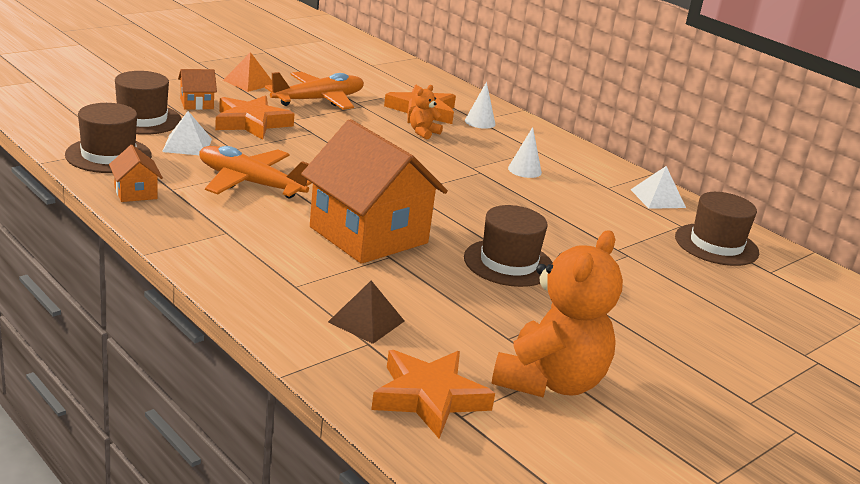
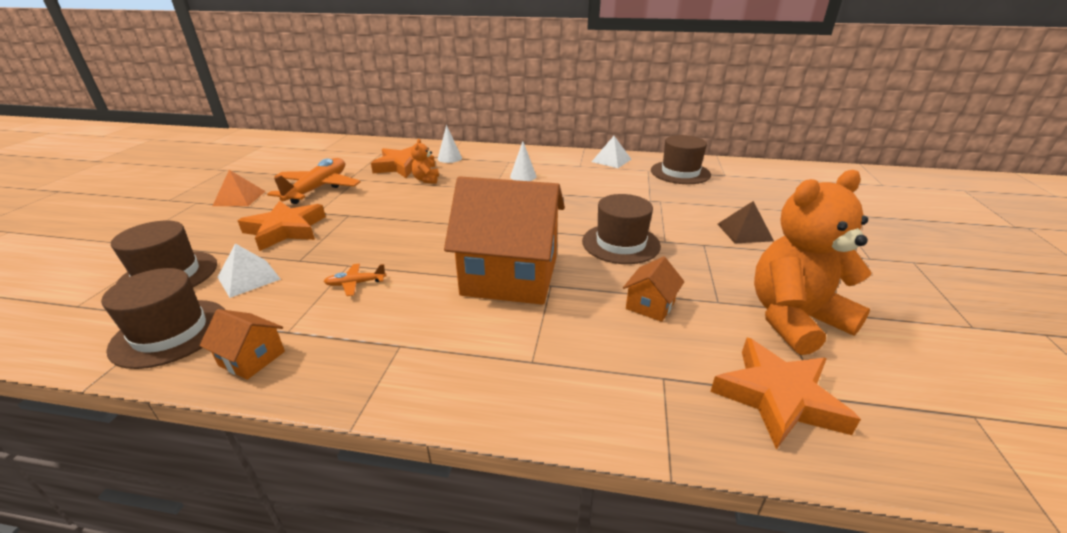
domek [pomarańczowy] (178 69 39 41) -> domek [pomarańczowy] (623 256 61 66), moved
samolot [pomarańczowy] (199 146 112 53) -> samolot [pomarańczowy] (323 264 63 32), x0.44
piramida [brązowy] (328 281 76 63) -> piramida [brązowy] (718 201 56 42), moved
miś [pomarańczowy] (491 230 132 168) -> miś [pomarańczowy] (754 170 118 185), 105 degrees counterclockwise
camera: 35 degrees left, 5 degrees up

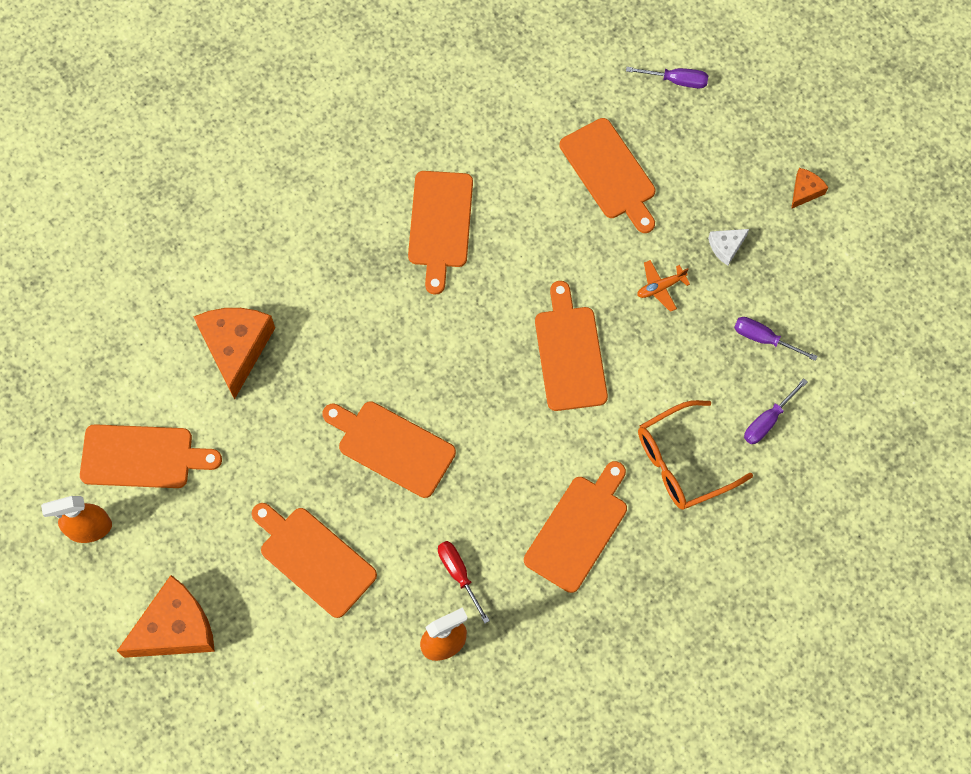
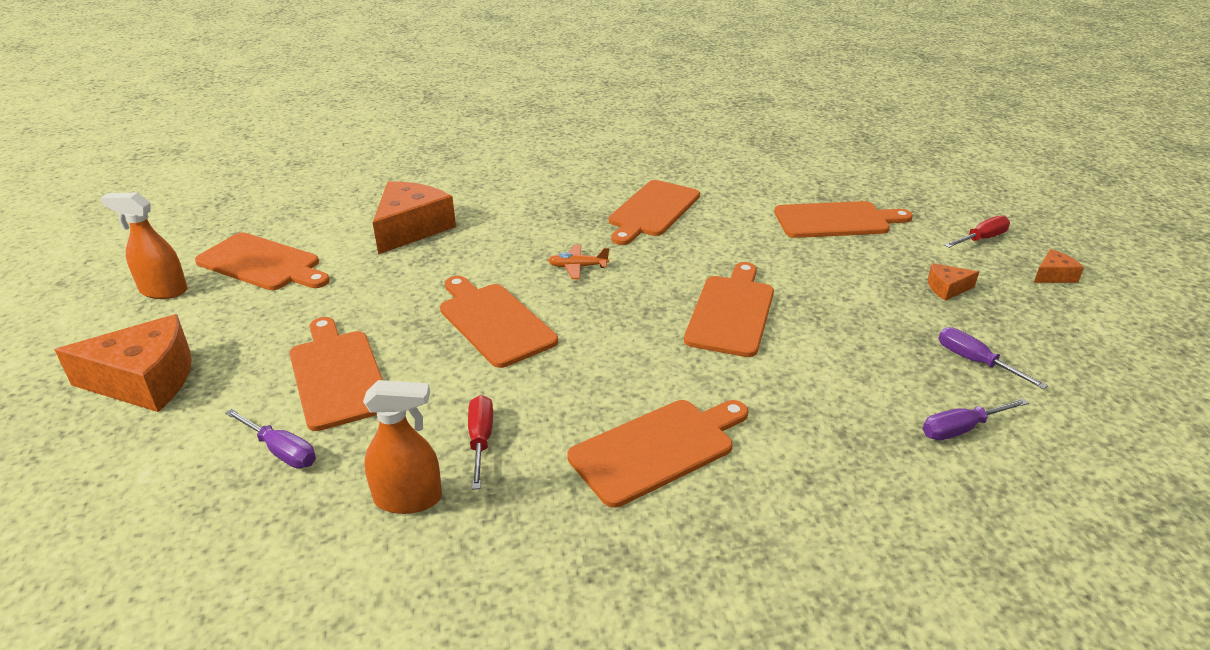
deska do krojenia [pomarańczowy] (560 118 95 115) -> deska do krojenia [pomarańczowy] (774 201 139 37), 90 degrees counterclockwise
śrubokręt [fioletowy] (626 67 82 21) -> śrubokręt [fioletowy] (225 409 91 59), moved
samolot [pomarańczowy] (637 260 53 52) -> samolot [pomarańczowy] (548 245 61 34), moved
okulary [pomarańczowy] (638 400 115 110) -> none
ser [biały] (708 229 41 36) -> ser [pomarańczowy] (928 263 51 38)
none -> śrubokręt [czerwony] (944 216 66 32)
camera: 25 degrees right, 35 degrees down

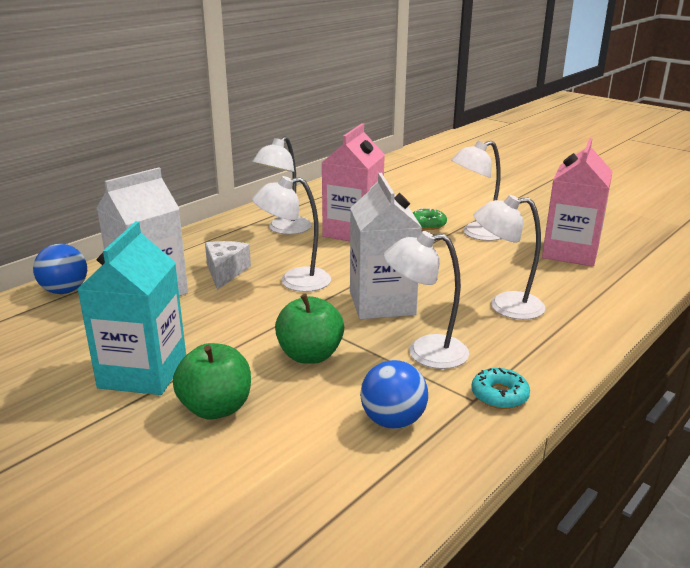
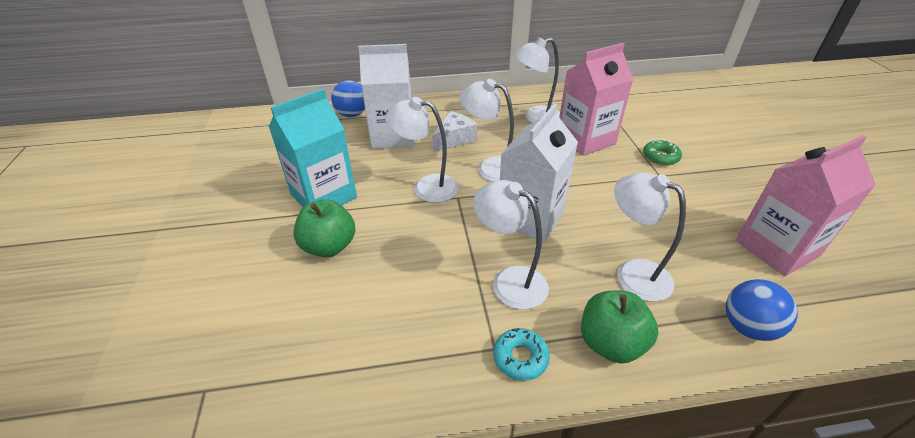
jabłko [zielony] (275 294 69 70) -> jabłko [zielony] (581 290 77 74), moved
piłka [niebieski] (360 360 68 69) -> piłka [niebieski] (726 279 72 62), moved
lampka [biały] (451 141 51 100) -> lampka [biały] (385 97 74 106), moved
camera: 40 degrees right, 15 degrees up

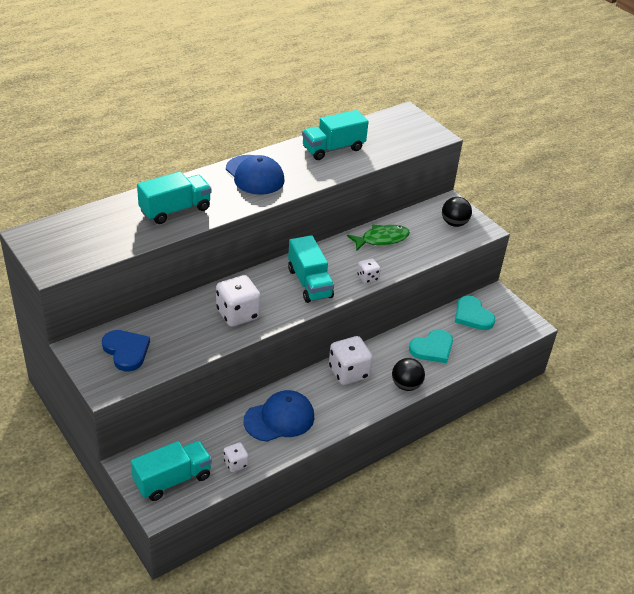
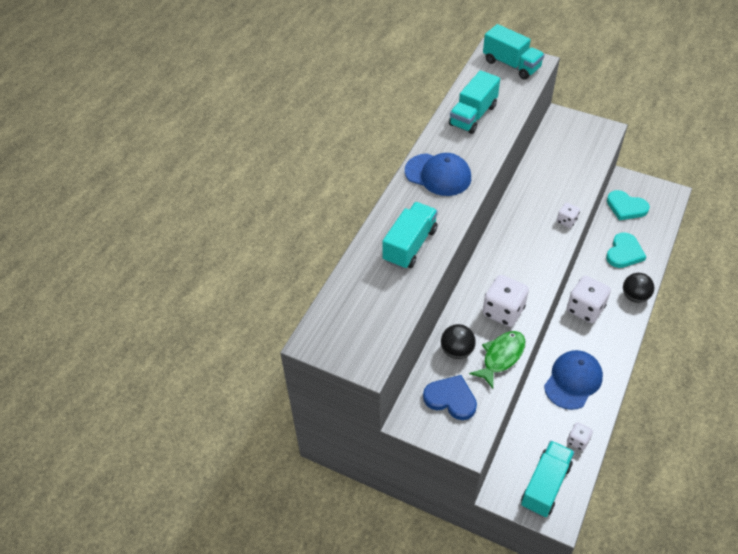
ciężarówka [turkusowy] (288 235 46 68) -> ciężarówka [turkusowy] (483 24 62 56), moved
ryba [zielony] (347 224 63 27) -> ryba [zielony] (469 331 56 58), moved
piłka [czarny] (442 197 30 30) -> piłka [czarny] (441 324 35 35), moved
camera: 25 degrees left, 10 degrees up

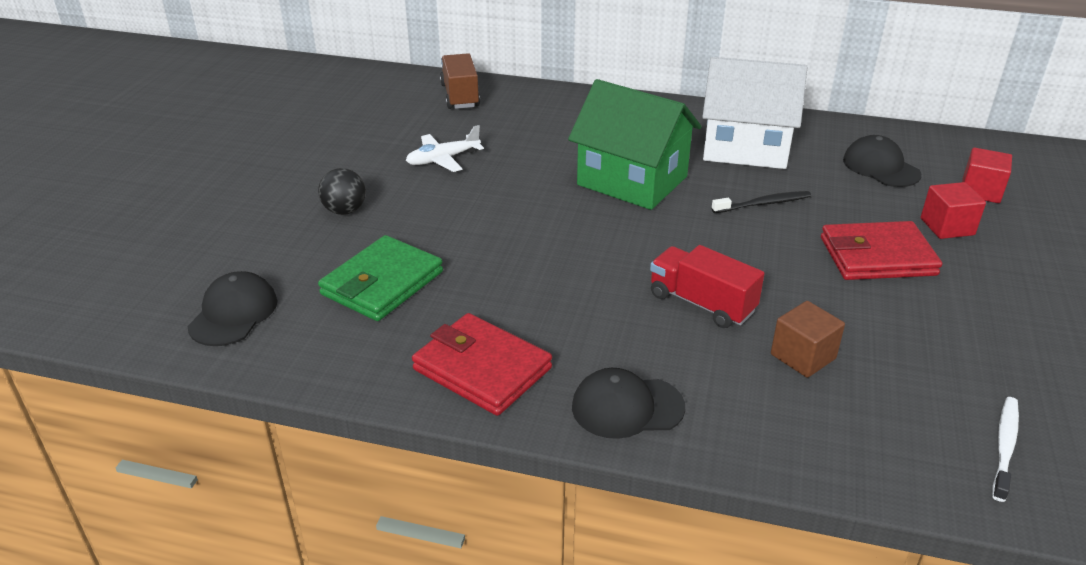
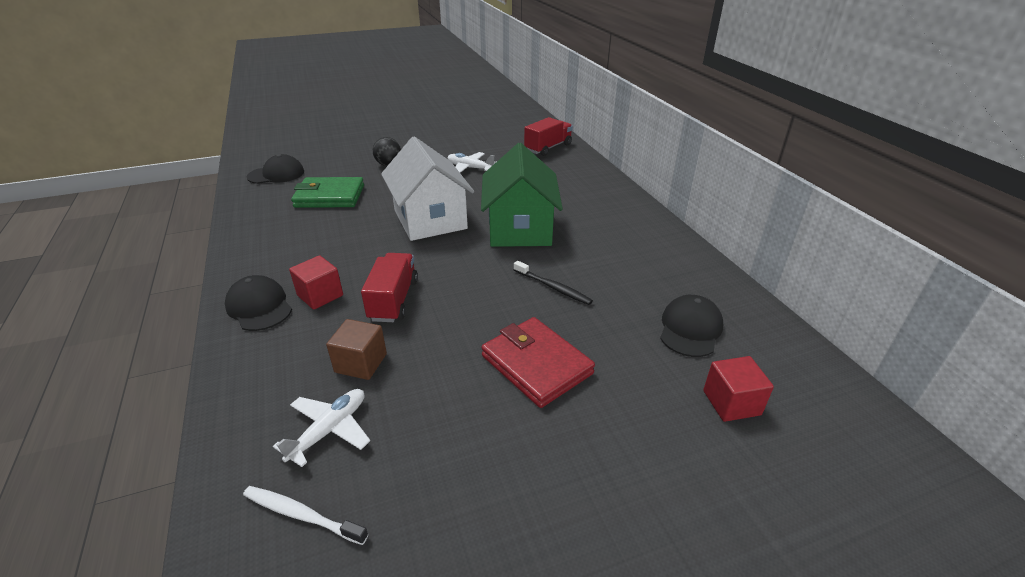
portfel [czerwony] (412 313 140 103) -> none
ciężarówka [brązowy] (440 53 40 56) -> ciężarówka [czerwony] (524 117 49 39)
domek [biały] (702 57 105 112) -> domek [biały] (381 136 93 105), moved
sześcian [czerwony] (921 182 65 57) -> sześcian [czerwony] (289 255 54 55), moved
szczoteczka do zębów [biały] (992 397 27 105) -> szczoteczka do zębów [biały] (243 486 125 59), 150 degrees counterclockwise
none -> samolot [biały] (273 389 97 78)
camera: 55 degrees right, 0 degrees up

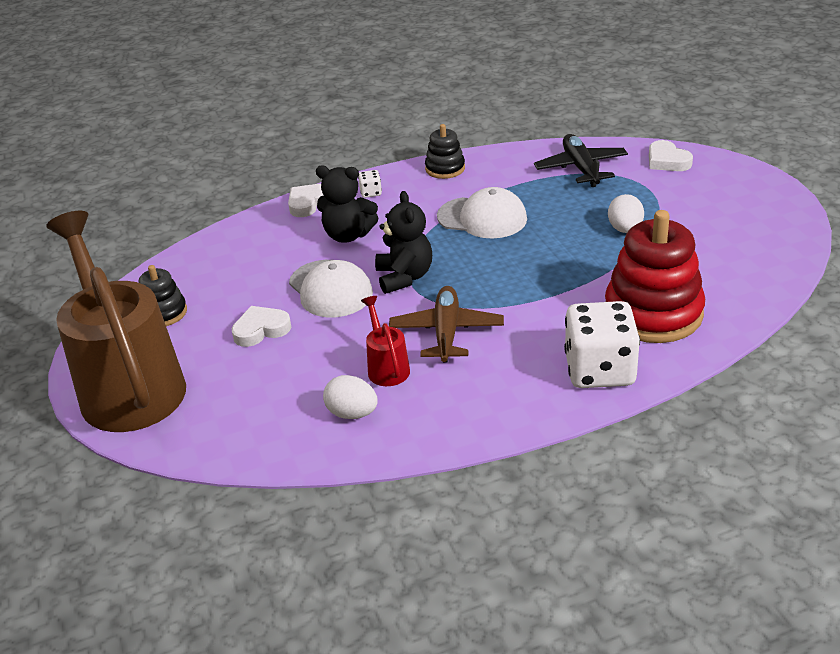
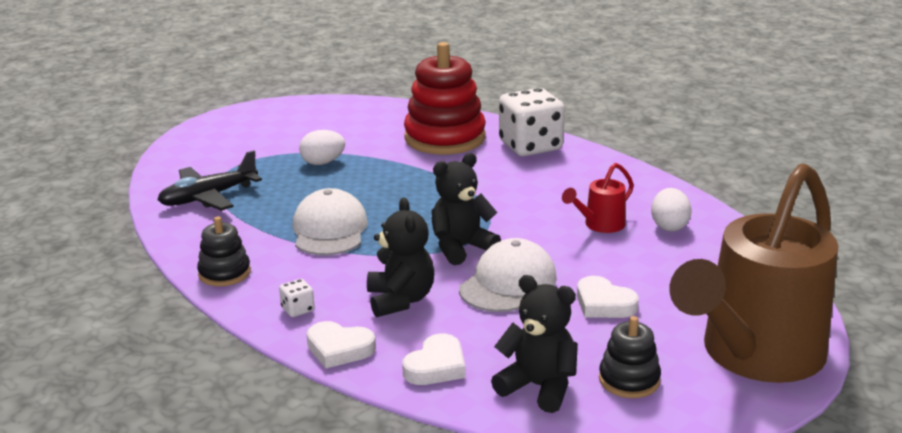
samolot [brązowy] (389 286 115 76) -> none
serce [biały] (649 140 44 31) -> serce [biały] (402 334 64 51), moved
none -> miś [czarny] (491 275 87 138)
camera: 115 degrees left, 10 degrees down

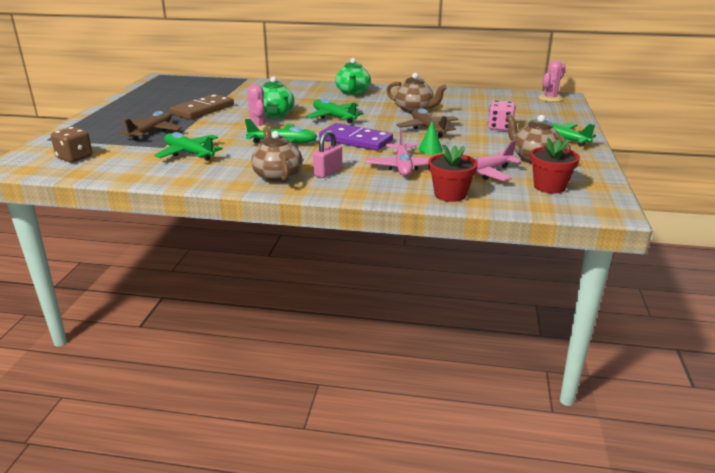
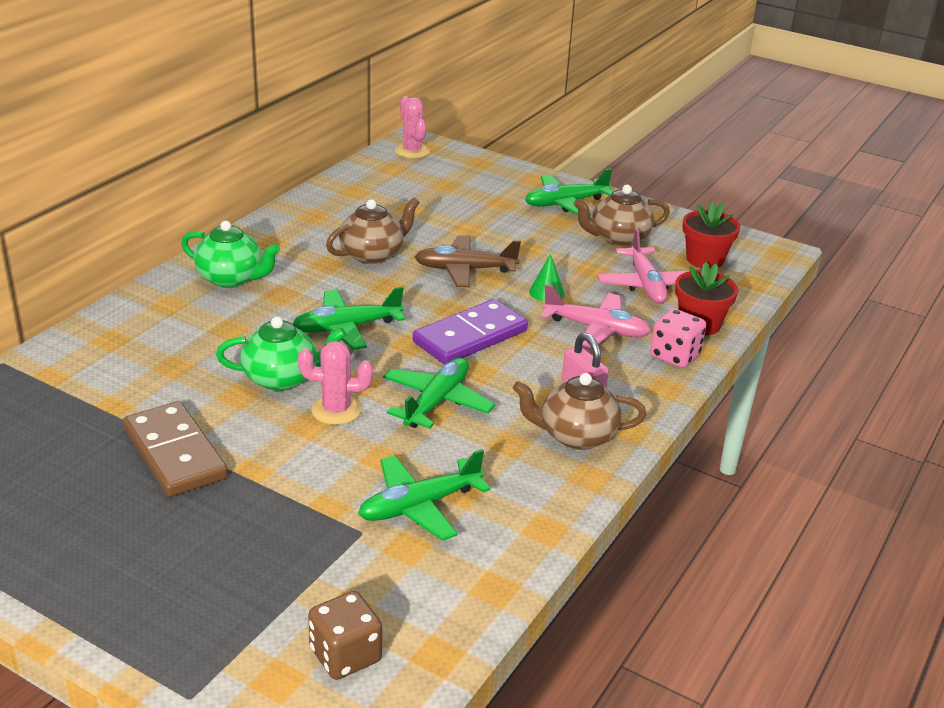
samolot [brązowy] (118 111 64 30) -> none
kostka do gry [różowy] (488 101 28 30) -> kostka do gry [różowy] (650 309 56 59), moved
camera: 70 degrees left, 5 degrees up

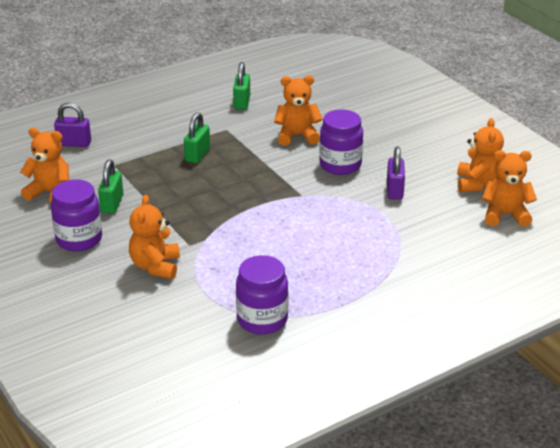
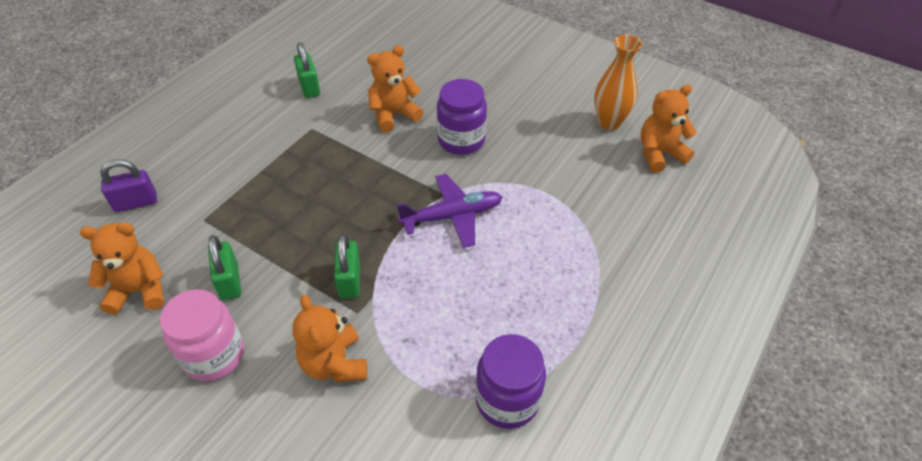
słoik [fioletowy] (51 179 51 73) -> słoik [różowy] (160 289 84 92)
kłódka [zielony] (184 112 26 51) -> kłódka [zielony] (334 234 26 65), moved
kłódka [fioletowy] (387 147 18 53) -> none
miś [pomarańczowy] (457 118 47 74) -> wazon [pomarańczowy] (594 34 48 96)
none -> samolot [fioletowy] (397 174 106 74)
camera: 25 degrees left, 15 degrees up

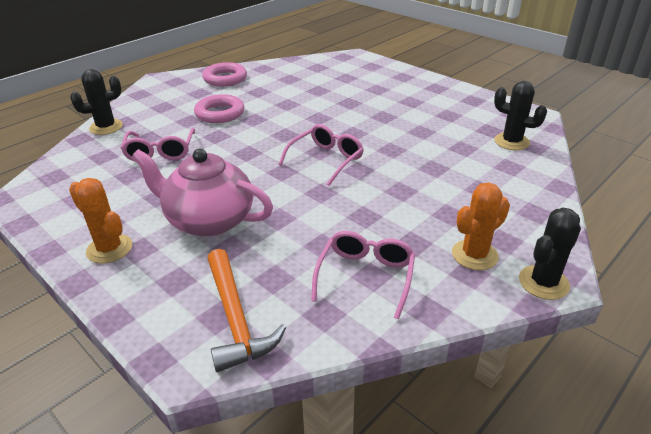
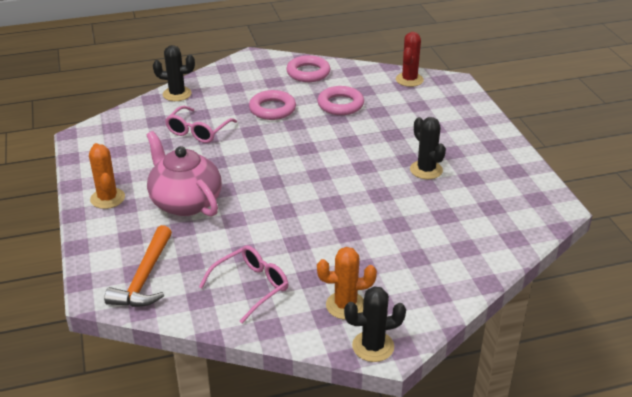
okulary [różowy] (279 124 85 62) -> none
kaktus [czarny] (494 81 53 69) -> kaktus [czarny] (410 117 36 62), moved
none -> pierścień [różowy] (317 86 47 29)
none -> kaktus [czerwony] (396 32 28 55)
camera: 30 degrees right, 0 degrees up

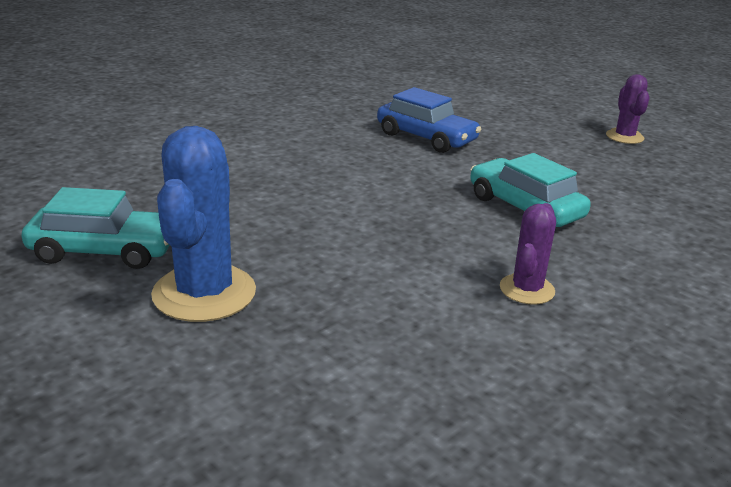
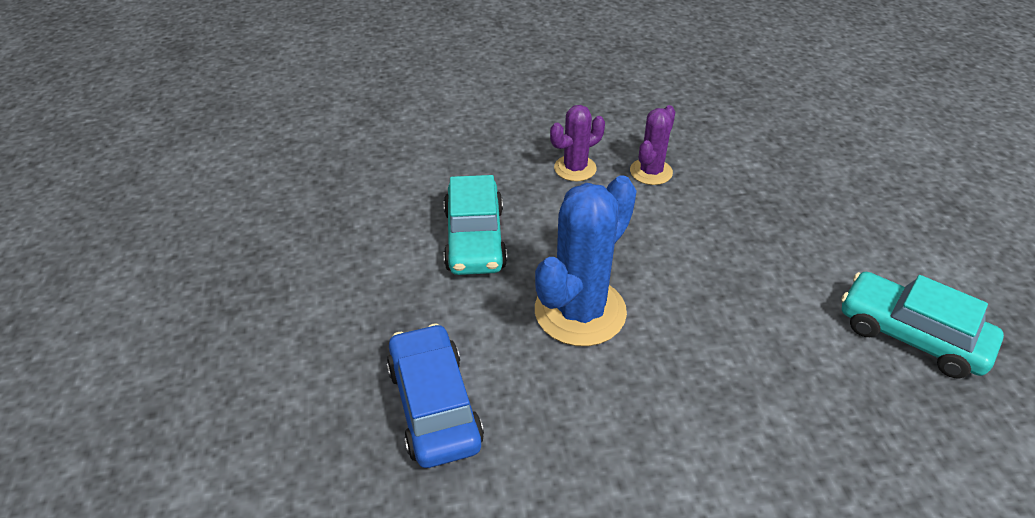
kaktus [niebieski] (151 126 105 196) -> kaktus [niebieski] (535 175 102 171), moved
kaktus [fioletowy] (606 74 43 70) -> kaktus [fioletowy] (630 105 45 80), moved
camera: 145 degrees left, 15 degrees up

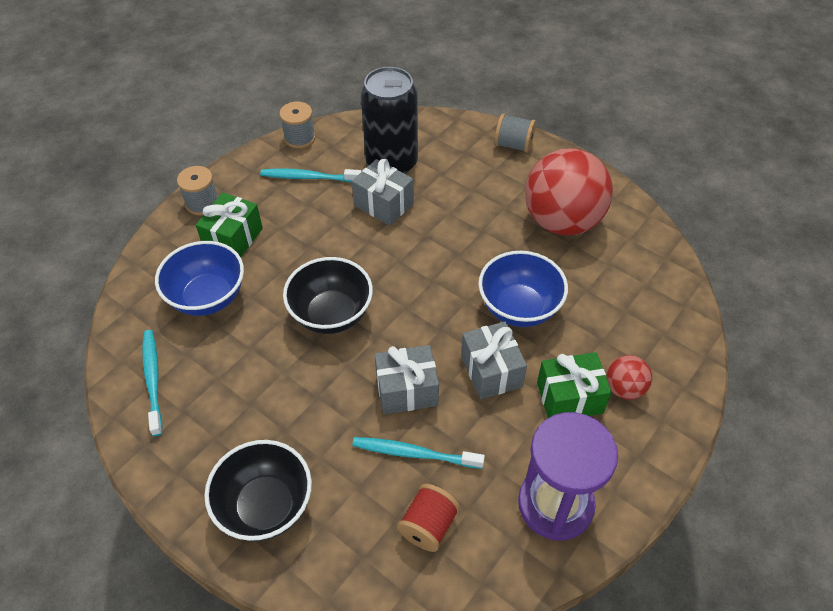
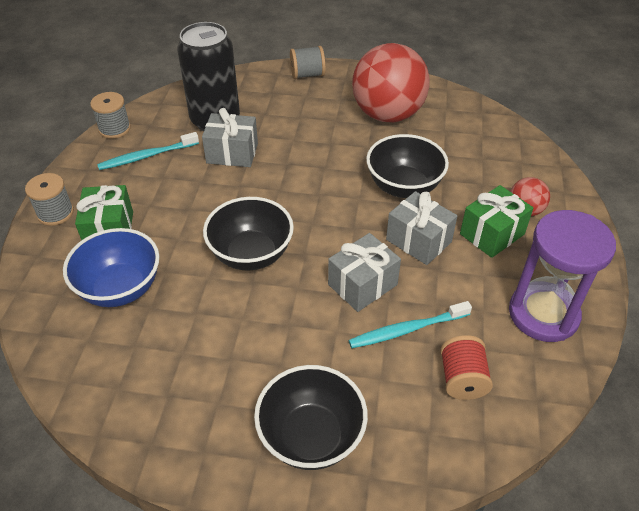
szczoteczka do zębów [turkusowy] (142 330 20 106) -> none
miska [niebieski] (479 251 89 76) -> miska [czarny] (366 134 83 64)
camera: 30 degrees left, 5 degrees down

